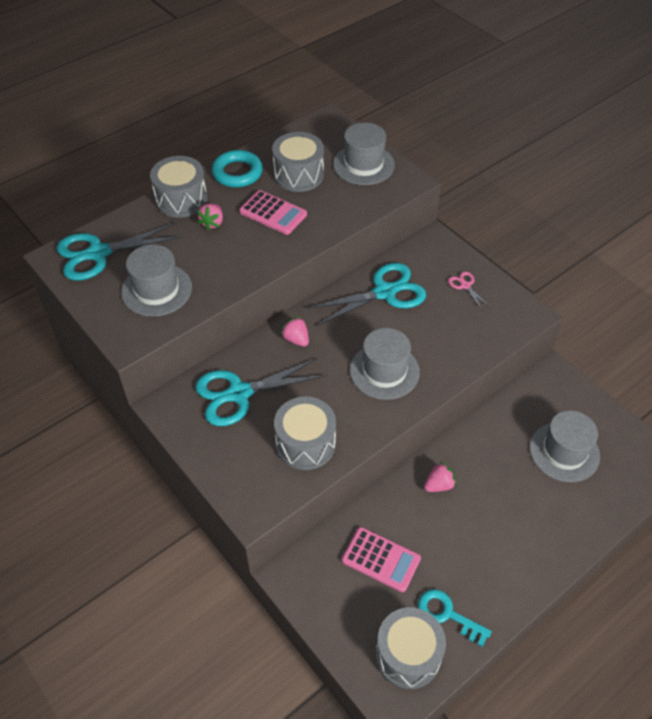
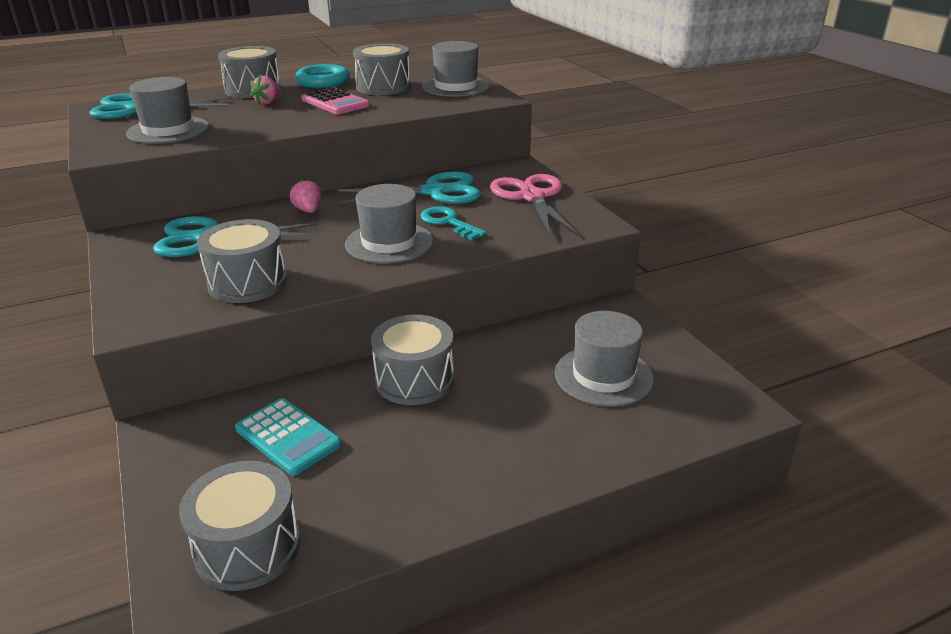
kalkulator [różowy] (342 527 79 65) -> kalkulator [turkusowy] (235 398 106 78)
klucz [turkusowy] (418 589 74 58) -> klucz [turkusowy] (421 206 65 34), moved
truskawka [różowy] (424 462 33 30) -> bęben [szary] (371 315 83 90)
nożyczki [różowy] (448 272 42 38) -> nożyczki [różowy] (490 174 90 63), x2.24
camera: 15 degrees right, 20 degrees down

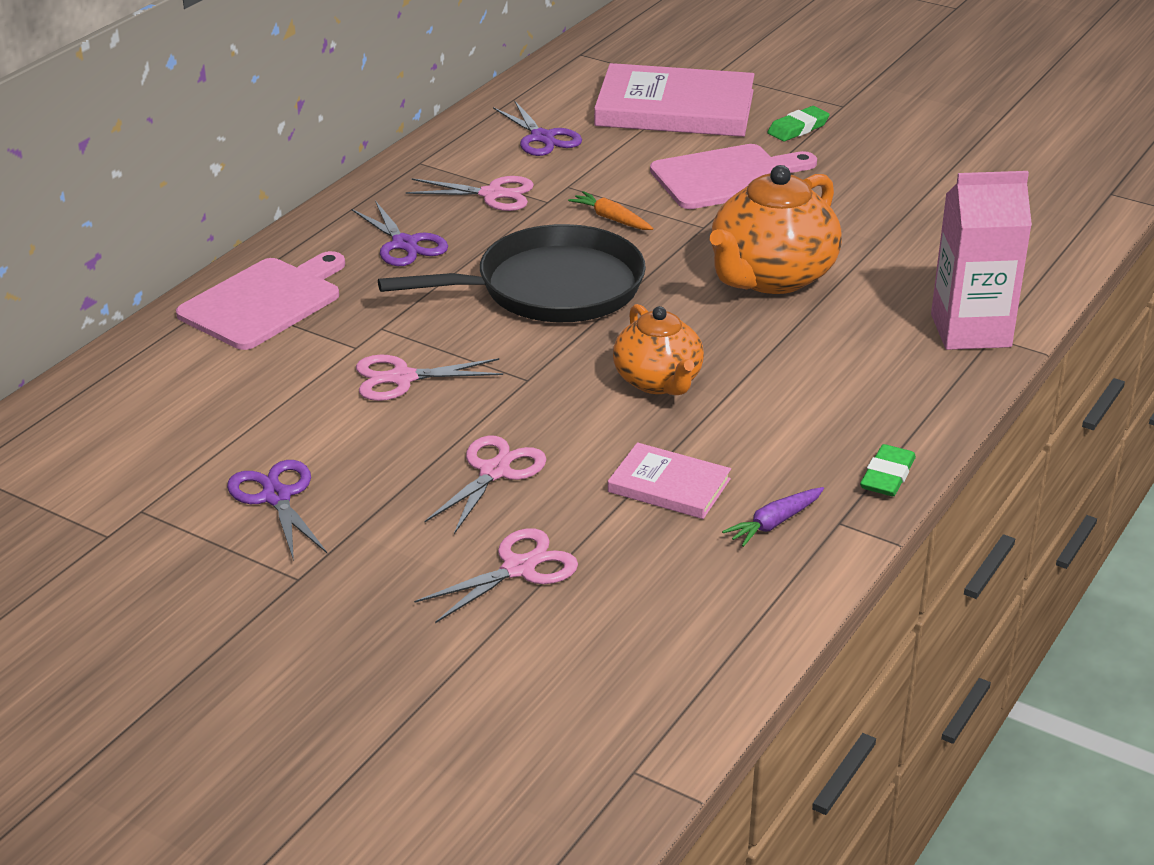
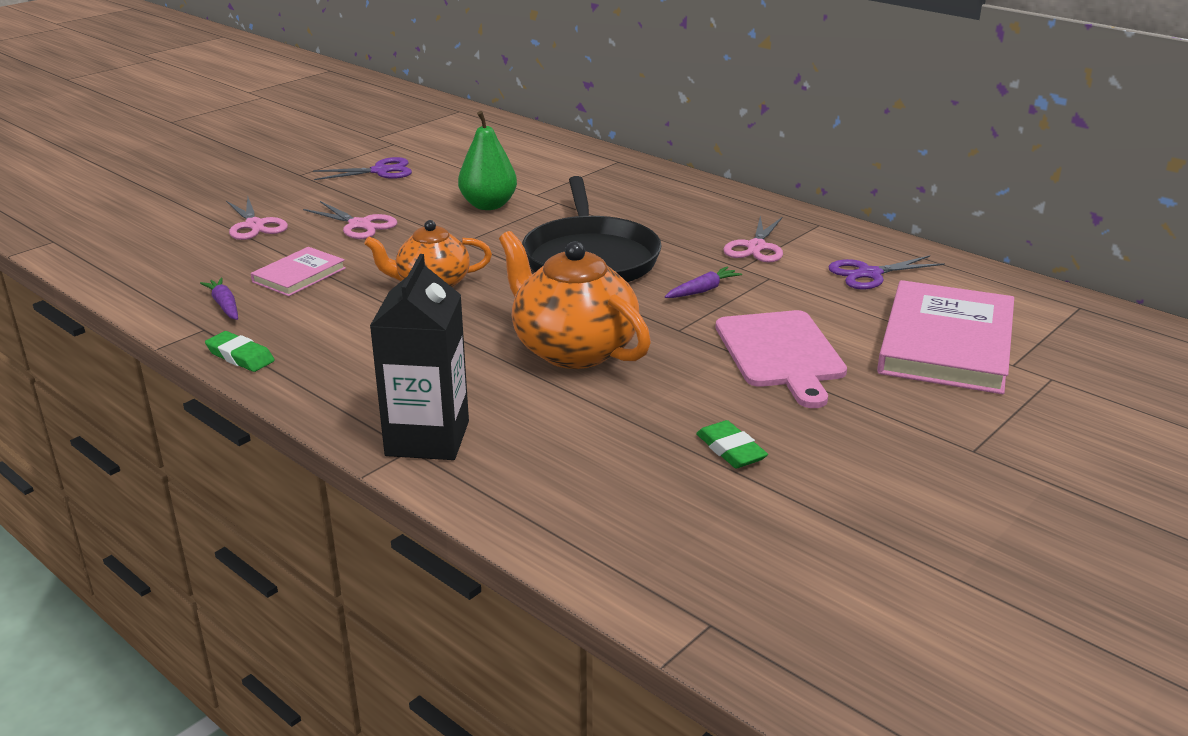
deska do krojenia [różowy] (176 251 169 99) -> none
nożyczki [fioletowy] (351 201 97 65) -> none
nożyczki [różowy] (356 355 147 46) -> gruszka [zielony] (458 111 59 99)
marchewka [pomarańczowy] (568 191 85 39) -> marchewka [fioletowy] (665 267 77 31)
gumka do mazania [zielony] (767 106 63 35) -> gumka do mazania [zielony] (696 420 72 48), moved
karton mleka [różowy] (931 171 101 179) -> karton mleka [czarny] (370 254 99 206)
camera: 100 degrees right, 5 degrees down

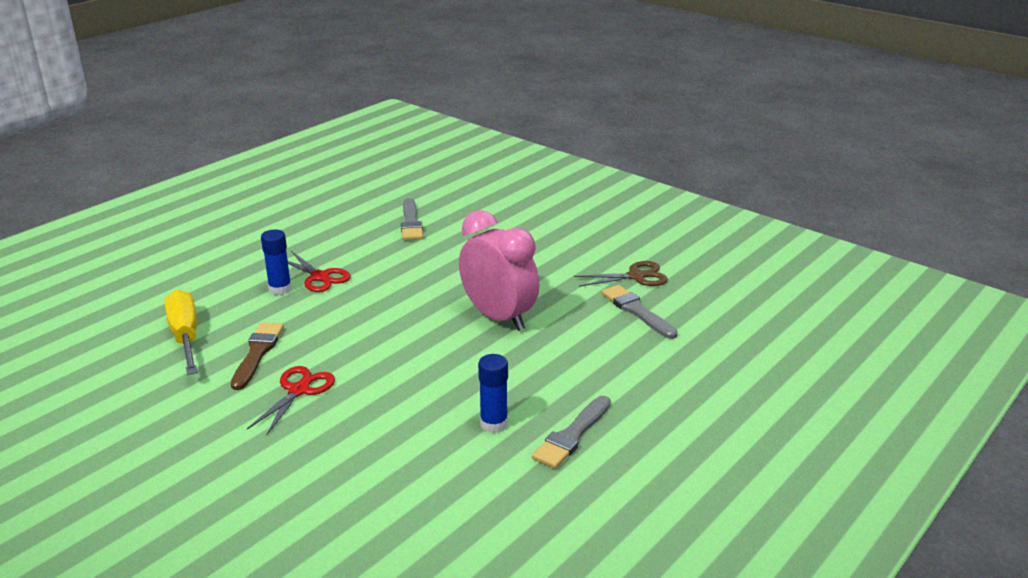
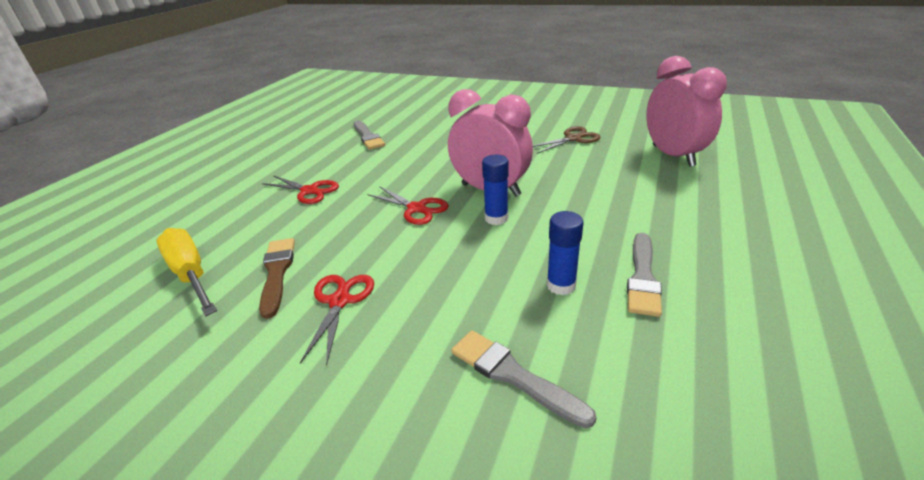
klej w sztyfcie [niebieski] (261 230 31 65) -> klej w sztyfcie [niebieski] (482 155 27 70), moved
pędzel [szary] (602 285 76 54) -> pędzel [szary] (451 331 145 97), moved
none -> nożyczki [czerwony] (367 186 82 39)
none -> budzik [różowy] (646 56 81 111)
camera: 15 degrees left, 5 degrees up

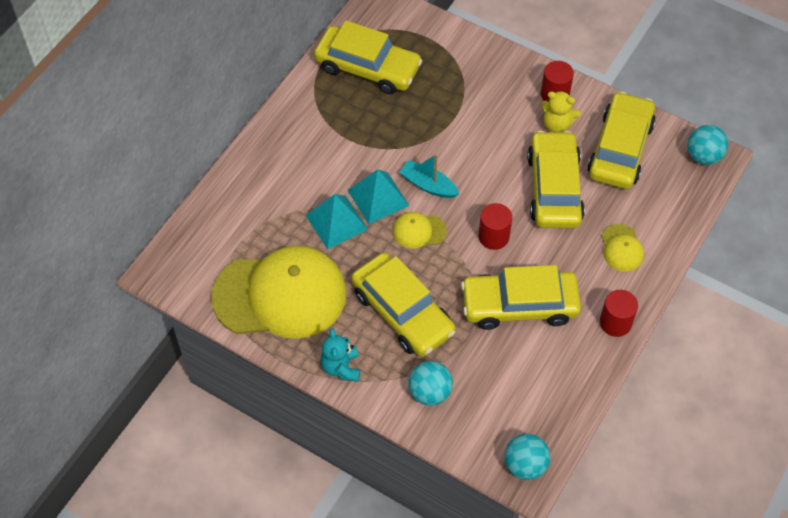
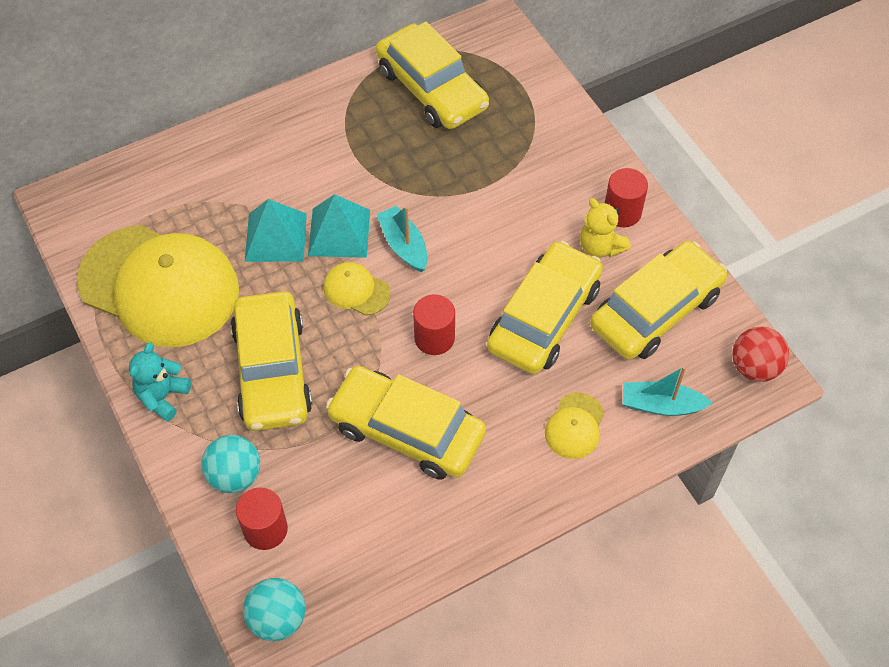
walec [czerwony] (600 290 38 47) -> walec [czerwony] (236 487 52 63), moved
piłka [turkusowy] (687 125 41 40) -> piłka [czerwony] (732 327 57 55)
none -> łódka [turkusowy] (623 366 90 50)
camera: 30 degrees right, 0 degrees up

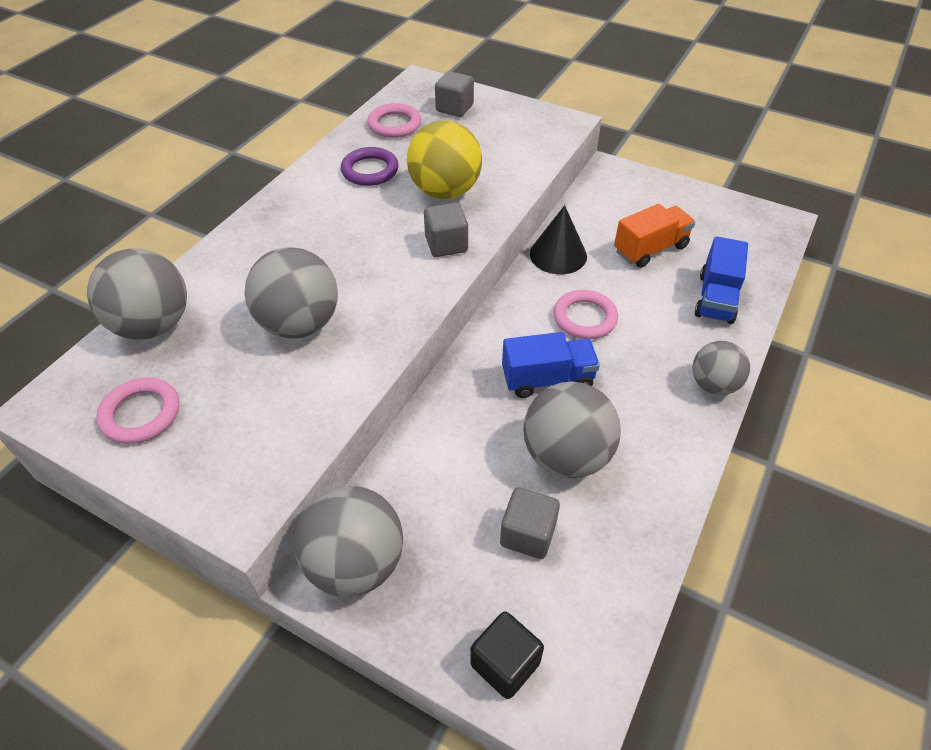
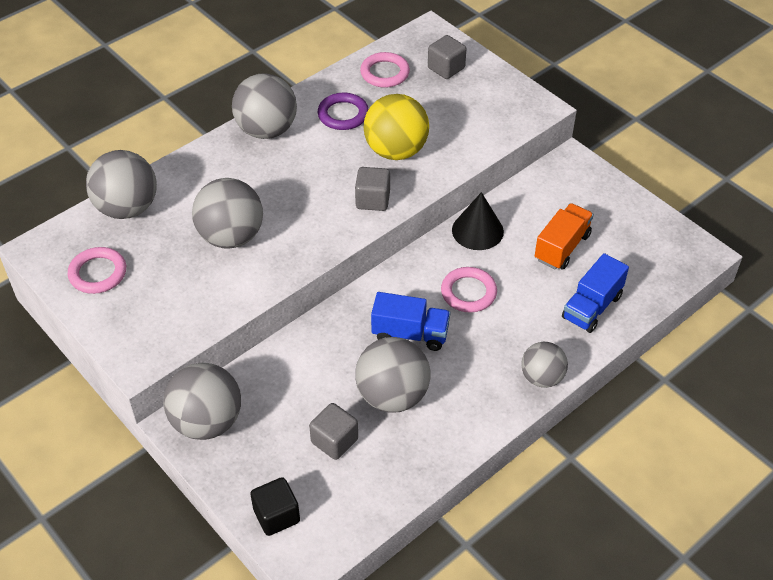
ciężarówka [pomarańczowy] (614 204 81 64) -> ciężarówka [pomarańczowy] (535 203 59 67), 45 degrees counterclockwise
none -> piłka [szary] (232 73 65 66)
camera: 20 degrees right, 0 degrees up

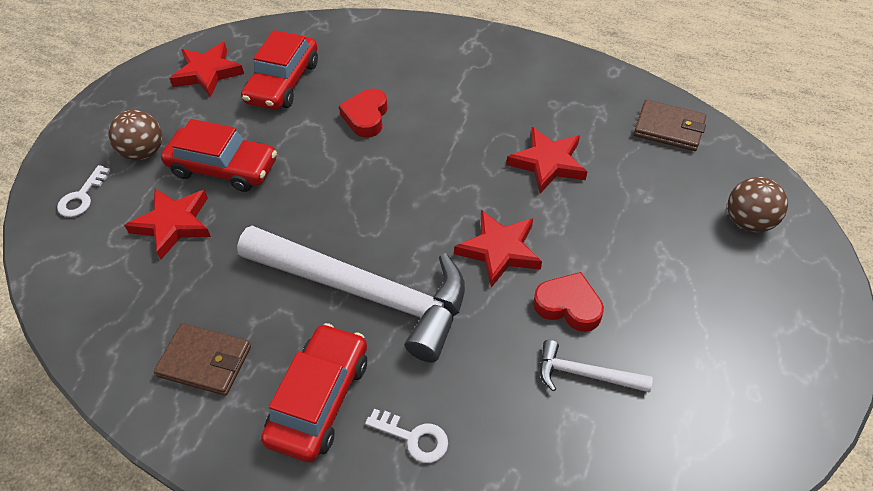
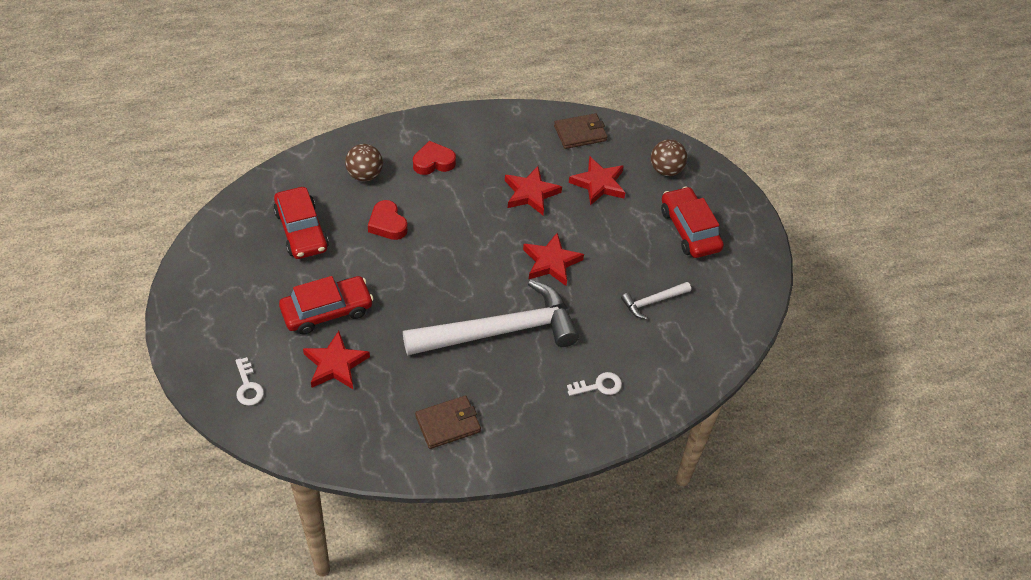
piłka [brązowy] (108 110 54 50) -> piłka [brązowy] (345 144 38 37), moved
gwiazda [czerwony] (169 42 75 55) -> gwiazda [czerwony] (569 157 56 49), moved
samochód [czerwony] (261 323 106 140) -> samochód [czerwony] (661 186 63 72), moved
serce [czerwony] (533 272 71 60) -> serce [czerwony] (413 141 43 34), moved
camera: 45 degrees left, 0 degrees up

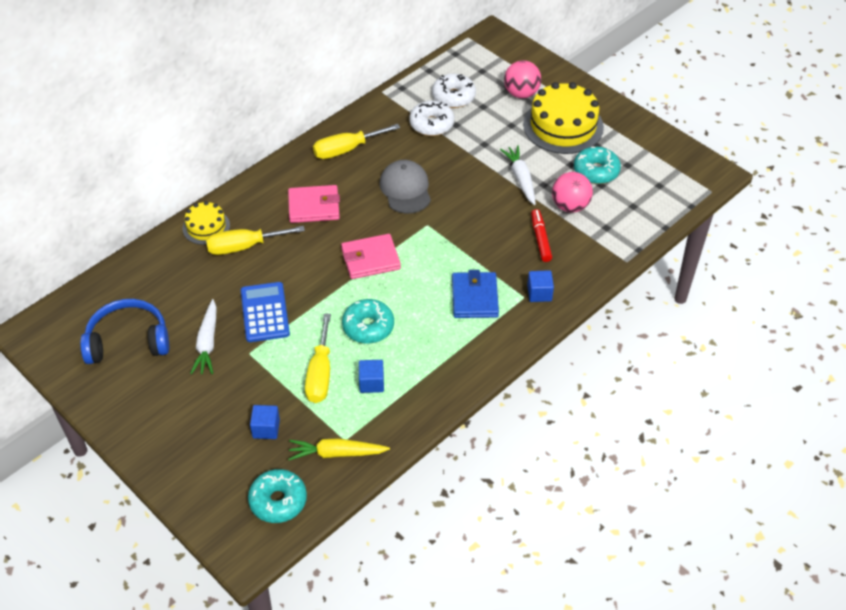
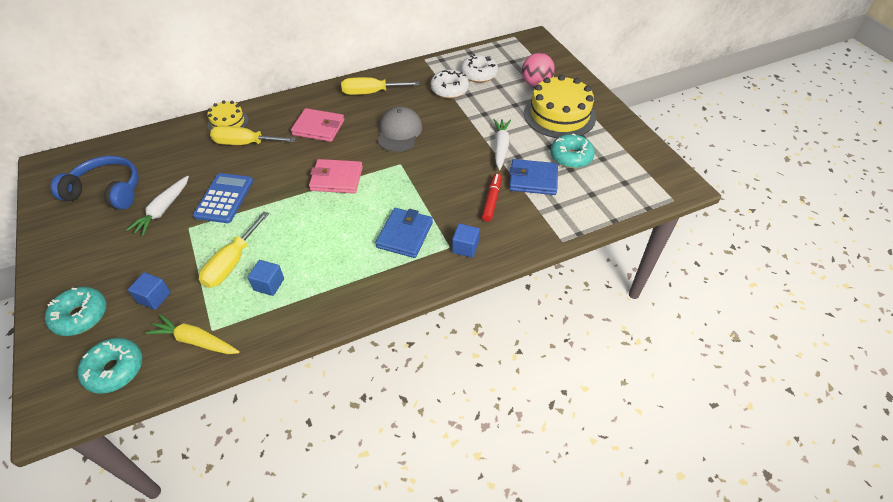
donut [turkusowy] (342 299 52 45) -> donut [turkusowy] (45 287 61 49), moved
piłka [różowy] (552 172 41 41) -> portfel [niebieski] (509 159 49 36)
camera: 20 degrees right, 0 degrees up

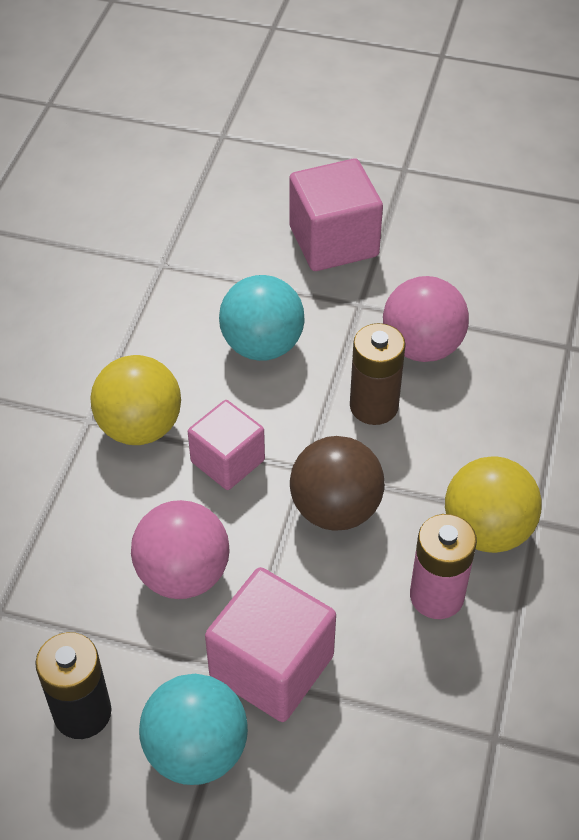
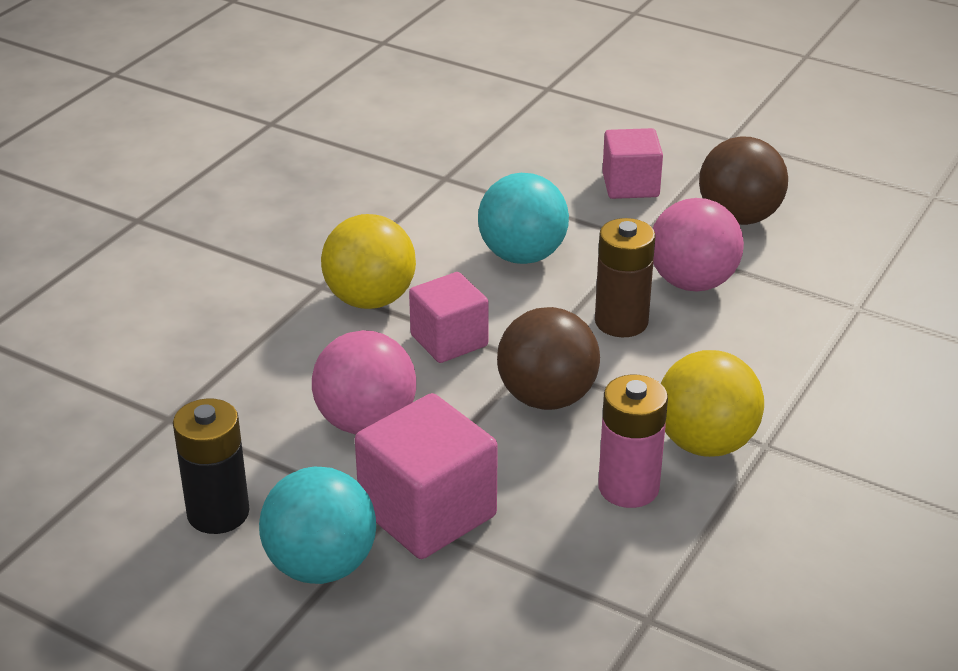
sześcian [różowy] (289 159 94 112) -> sześcian [różowy] (602 128 61 71), x0.66
none -> piłka [brązowy] (699 136 89 89)
camera: 15 degrees right, 15 degrees down

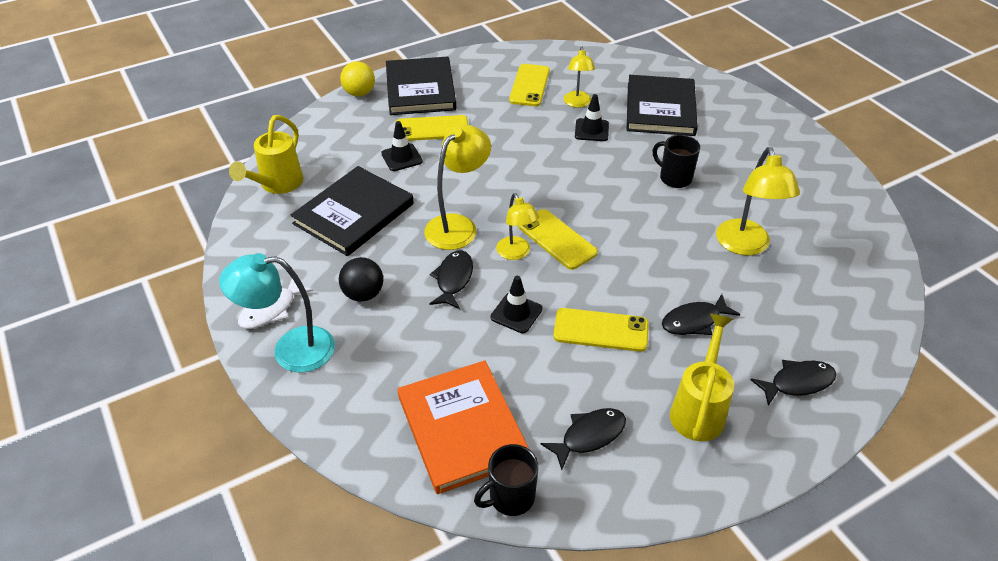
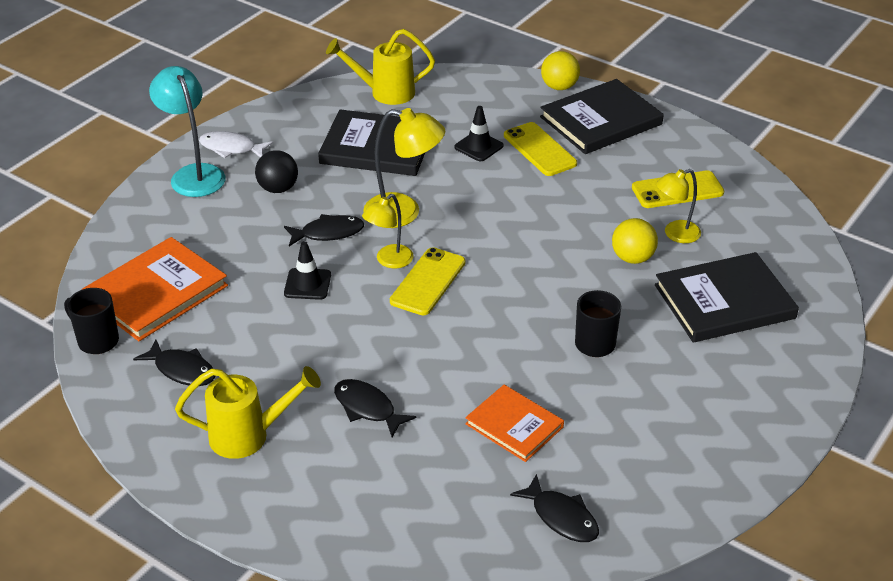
telefon [żółty] (553 308 95 44) -> none
pachołek [czarny] (575 94 34 47) -> piłka [żółty] (612 218 46 46)
lampka [żółty] (716 147 84 109) -> książka [pomarańczowy] (465 385 99 77)
ryba [czarny] (750 360 86 46) -> ryba [czarny] (510 474 89 68), moved
camera: 65 degrees right, 5 degrees down

